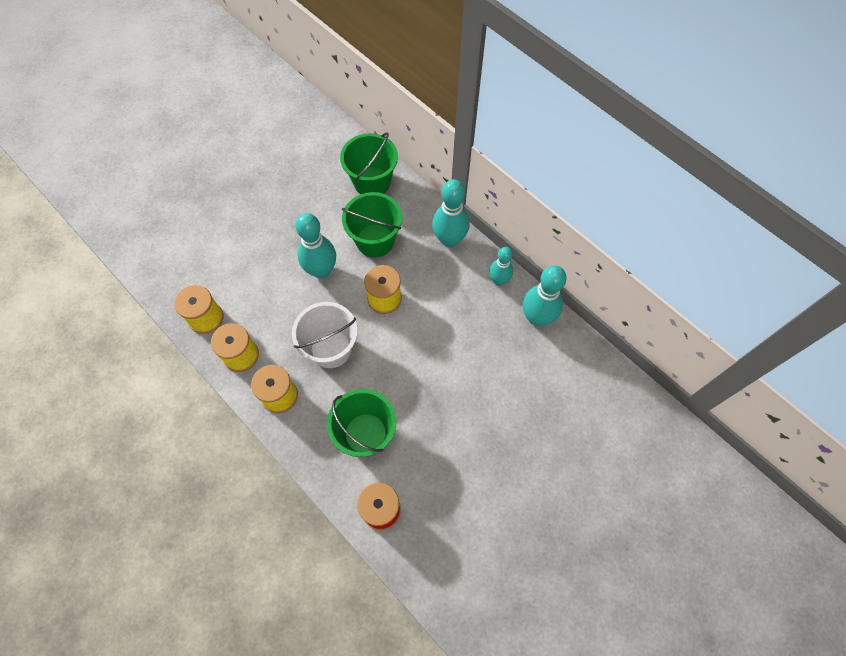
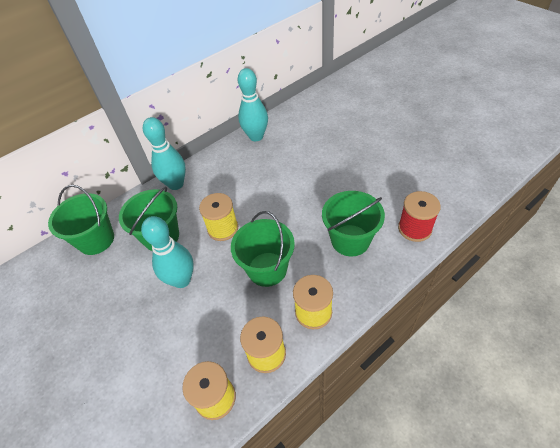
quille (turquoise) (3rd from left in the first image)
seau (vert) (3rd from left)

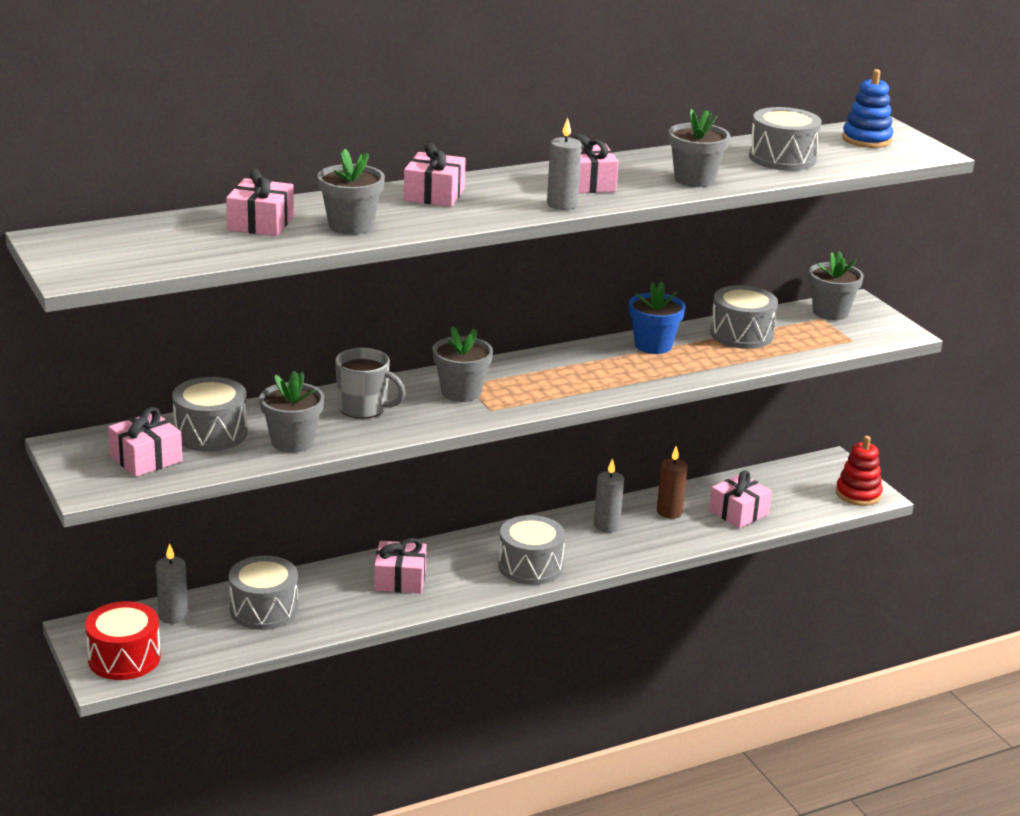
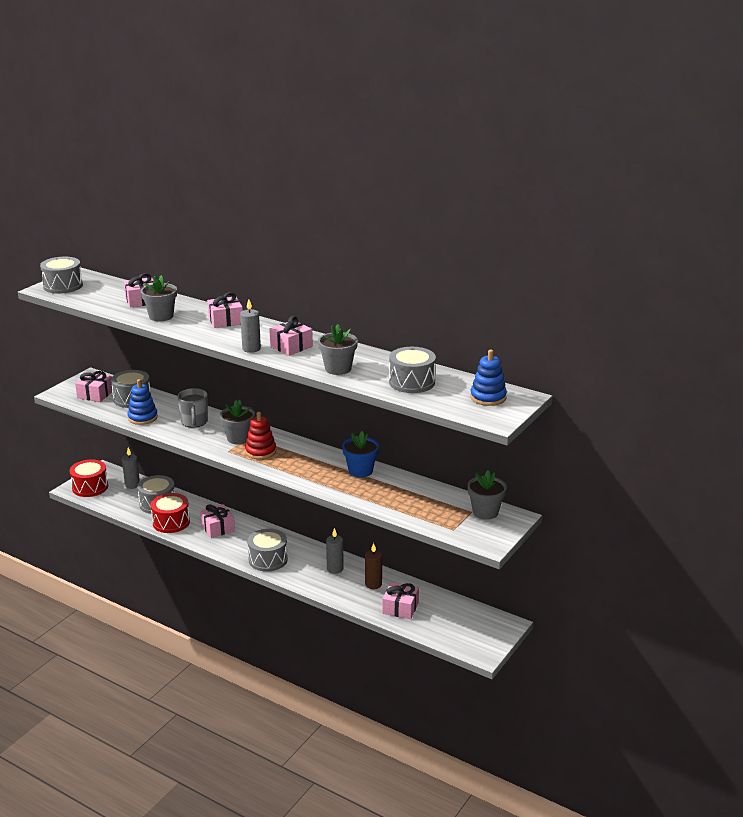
tambour (gris) (1st from left)
jouet à empiler (bleu) (1st from left)
jouet à empiler (rouge)
tambour (rouge) (2nd from left)

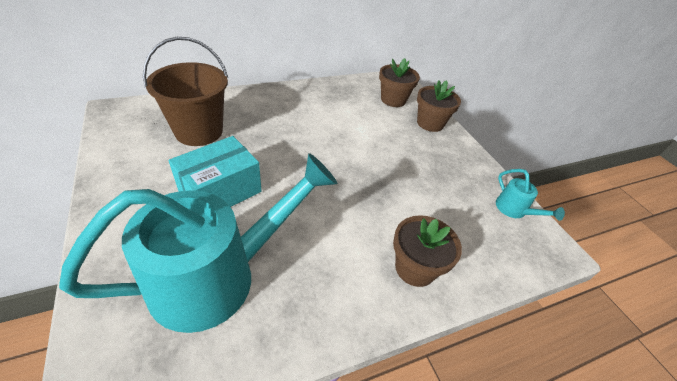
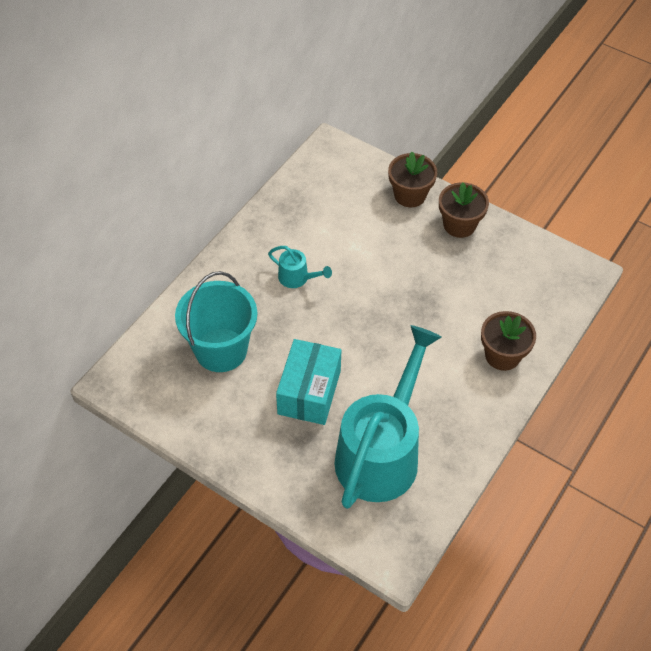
seau (turquoise)
pot de fleurs (marron) (2nd from left)
arrosoir (turquoise) (1st from left)

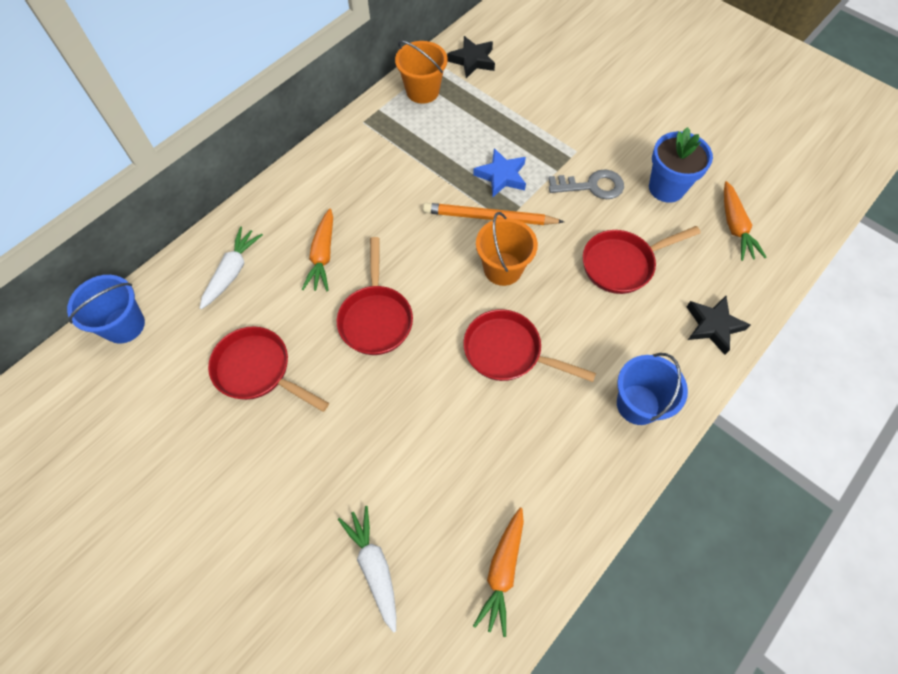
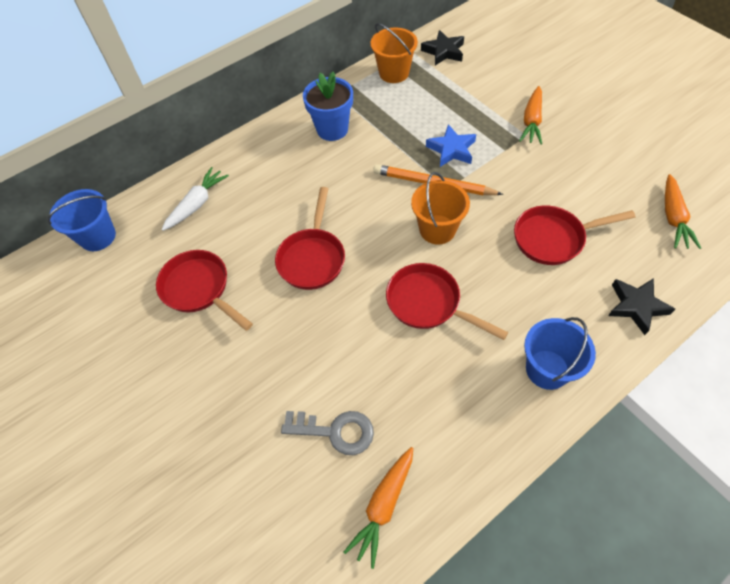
pot de fleurs (bleu)
clé (gris)
carotte (orange) (2nd from left)
carotte (blanc) (2nd from left in the first image)

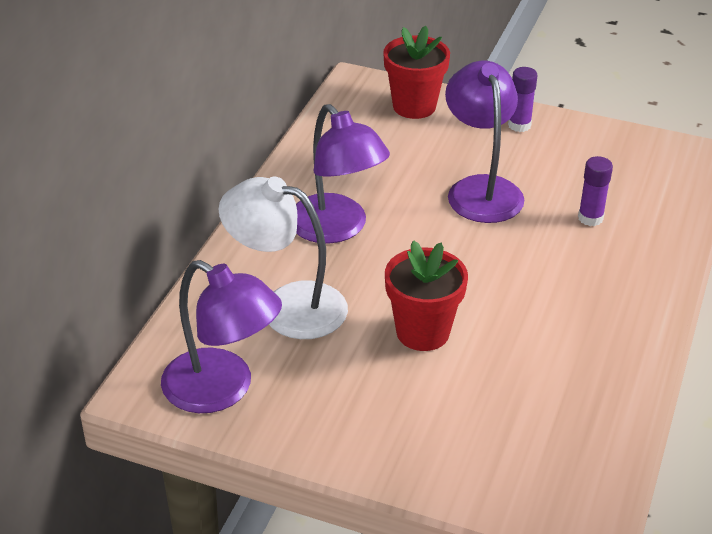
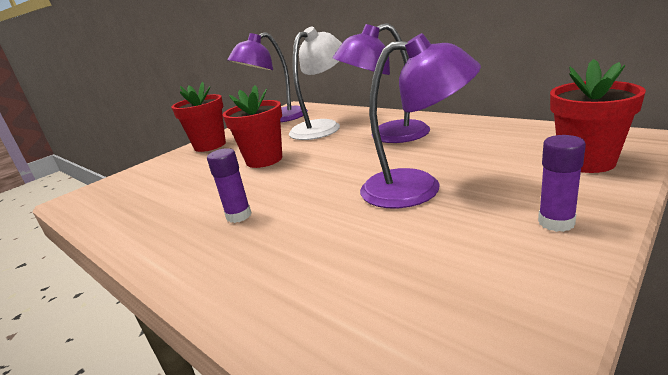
bâton de colle (violet) (1st from left)
pot de fleurs (rouge) (1st from left)

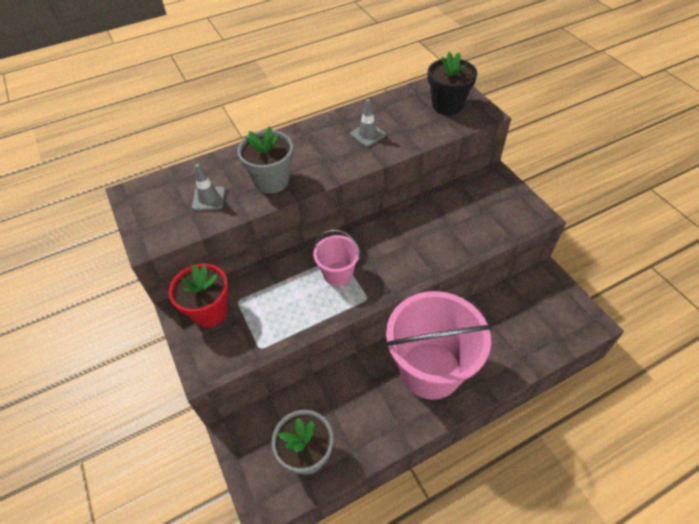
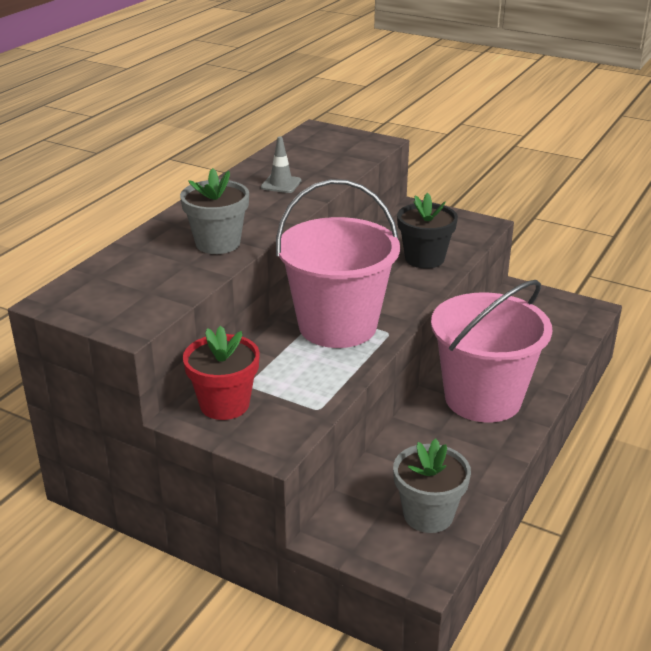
pot de fleurs (noir)
cône de chantier (gris) (1st from left in the first image)
seau (rose) (1st from left)

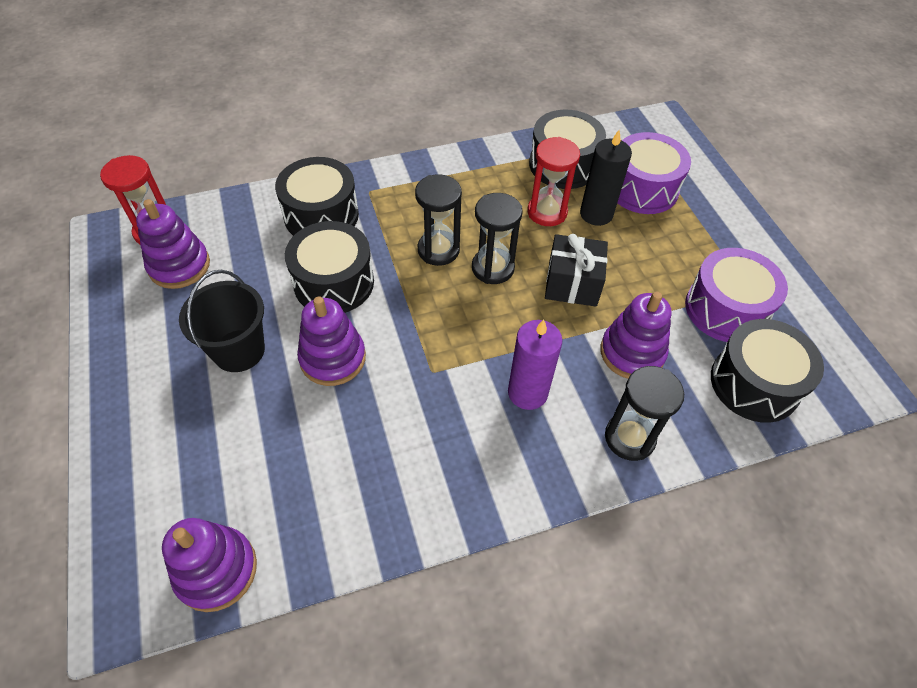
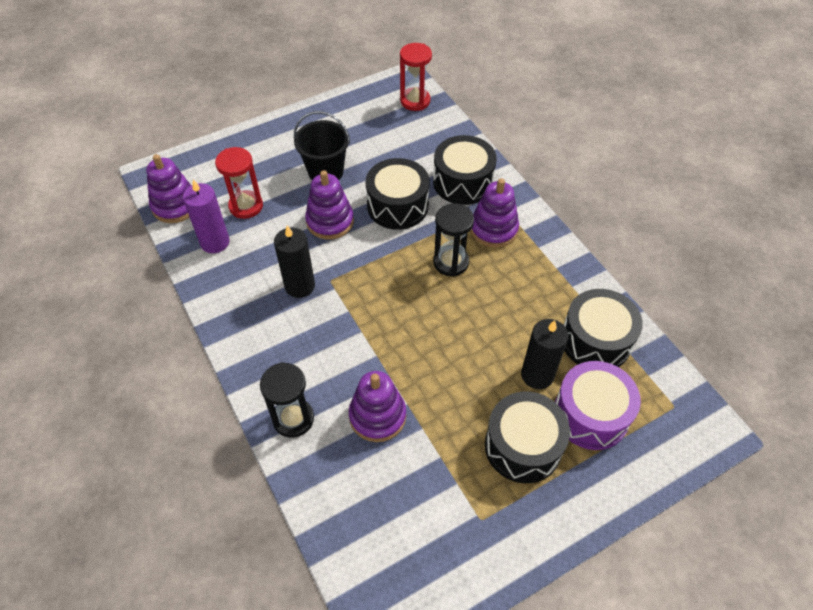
sablier (rouge) (1st from left)
sablier (noir) (2nd from left in the first image)
jouet à empiler (violet) (4th from left)
cadeau (noir)
tambour (violet) (2nd from left in the first image)
bougie (violet)
tambour (noir) (3rd from left)
bougie (noir) (1st from left)

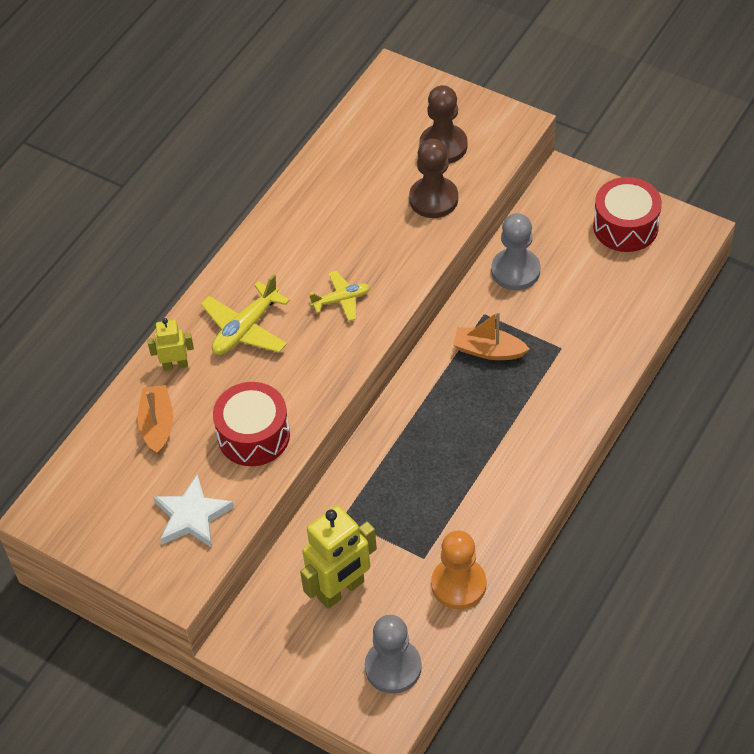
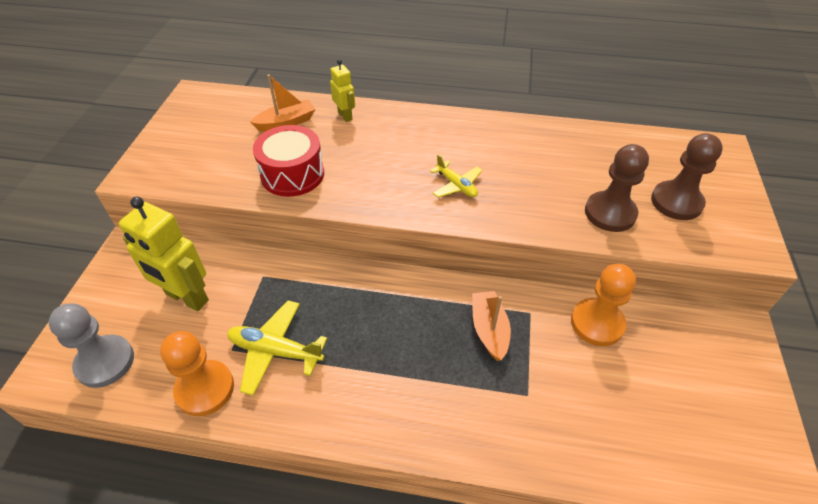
tambour (rouge) (2nd from left in the first image)
pion (orange) (2nd from left)
avion (jaune) (1st from left)
étoile (blanc)

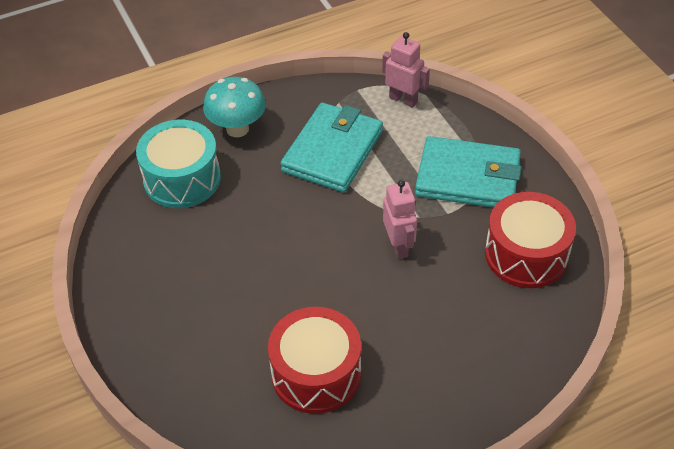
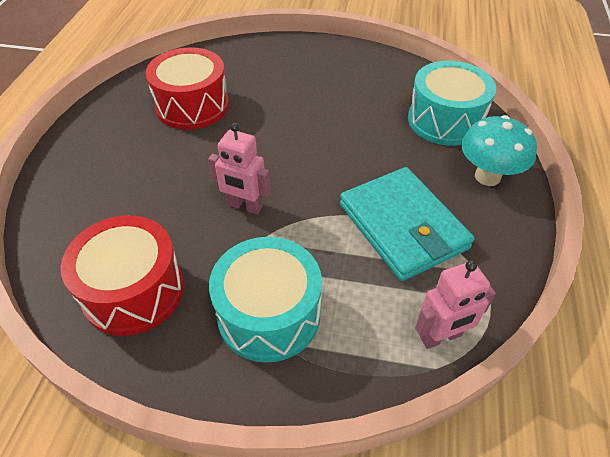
tambour (turquoise) (1st from left)

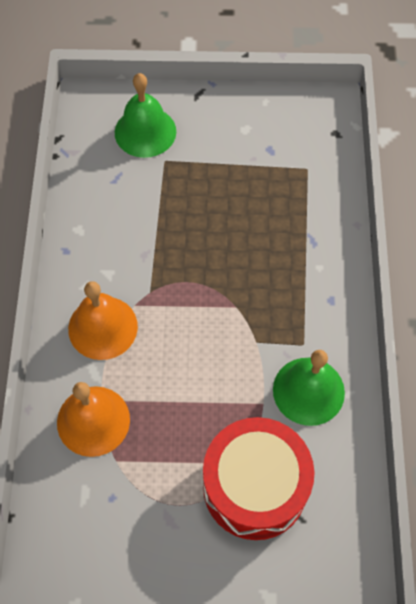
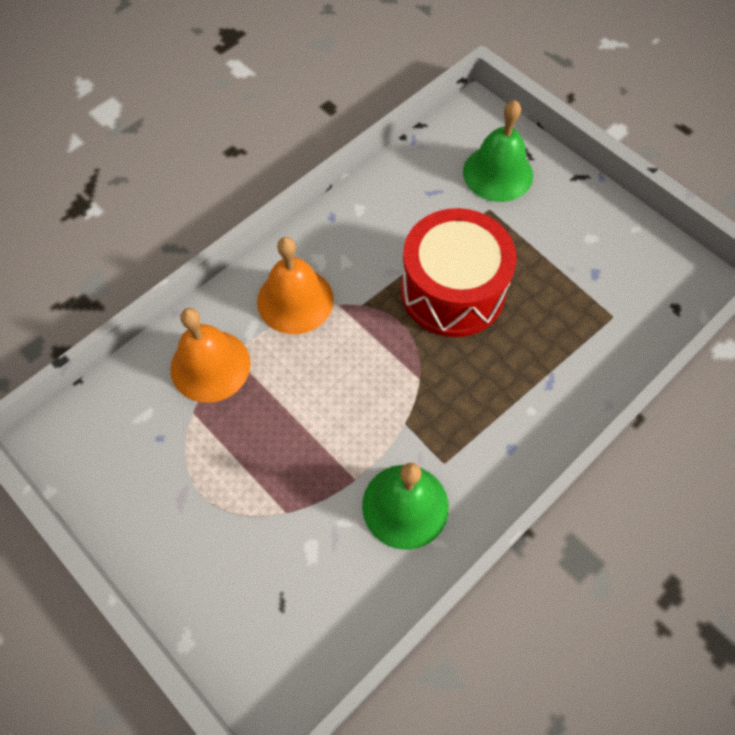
tambour (rouge)

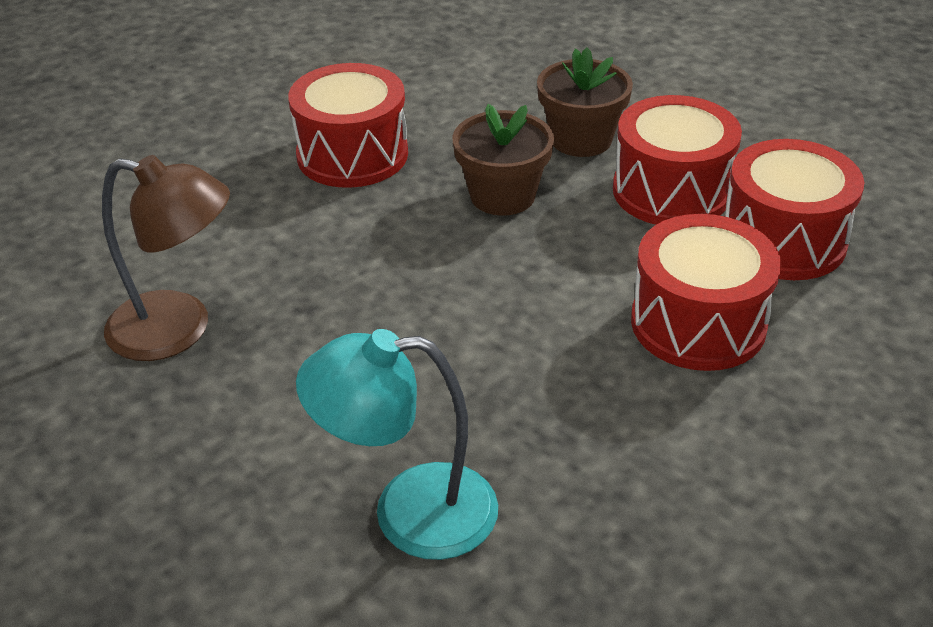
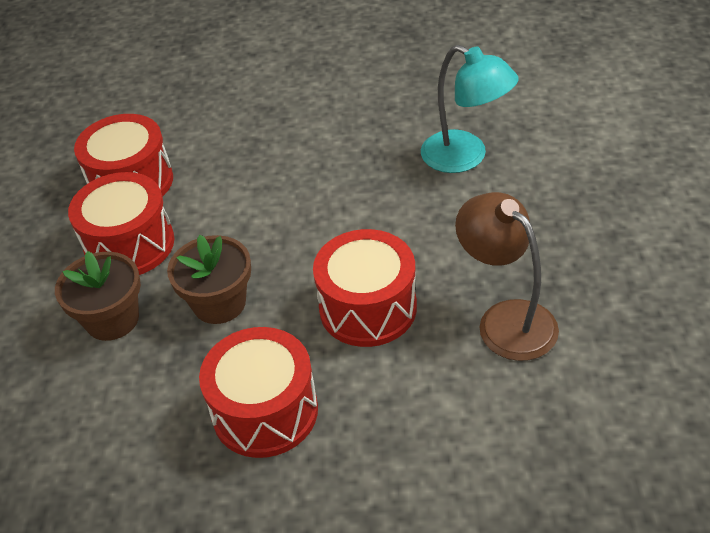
tambour (rouge) (4th from left)

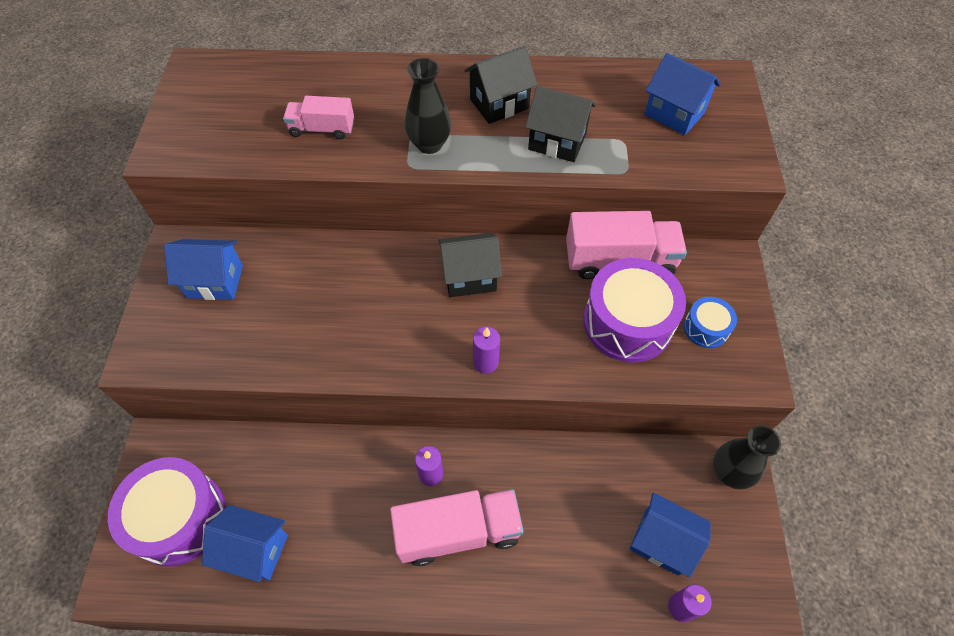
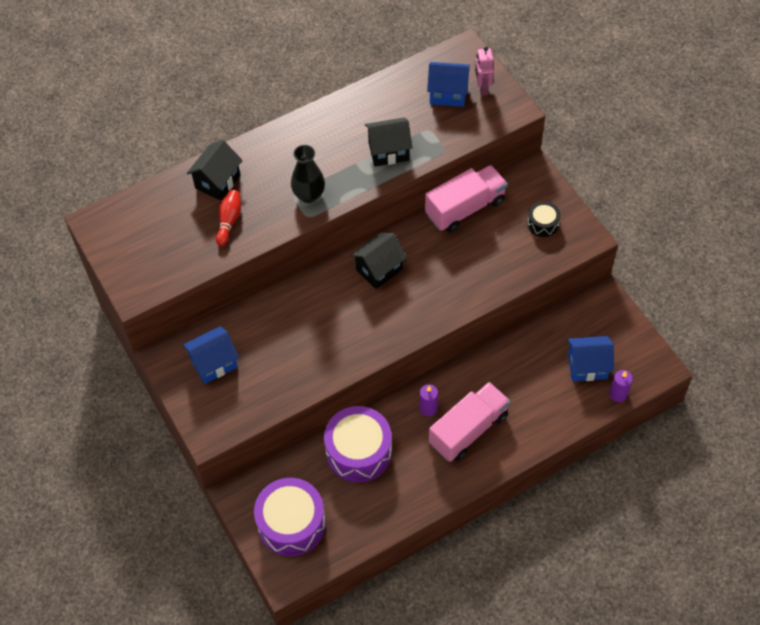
maison (noir) (1st from left)
quille (rouge)
tambour (violet) (2nd from left)
tambour (noir)
bougie (violet) (2nd from left in the first image)
vase (noir) (2nd from left in the first image)
maison (bleu) (2nd from left in the first image)
robot (rose)

